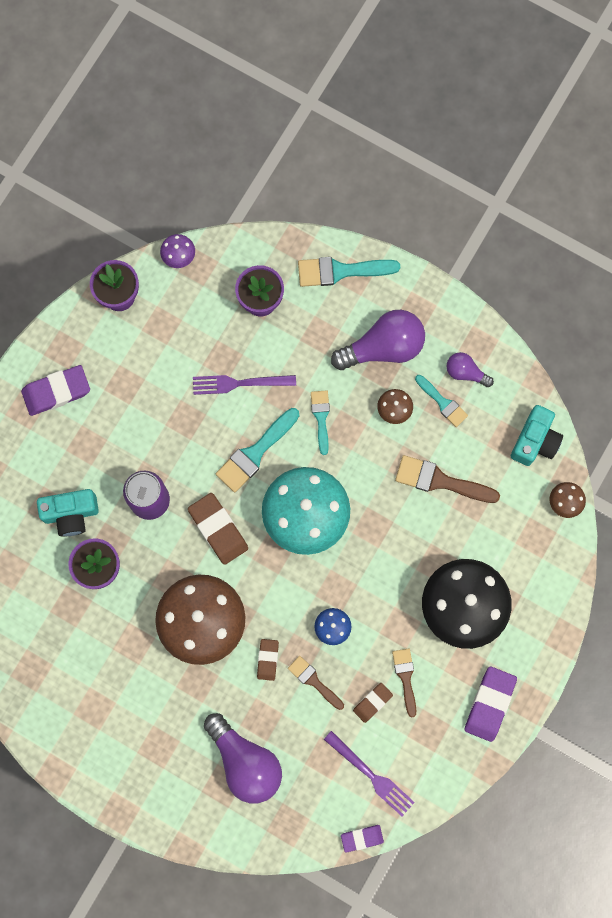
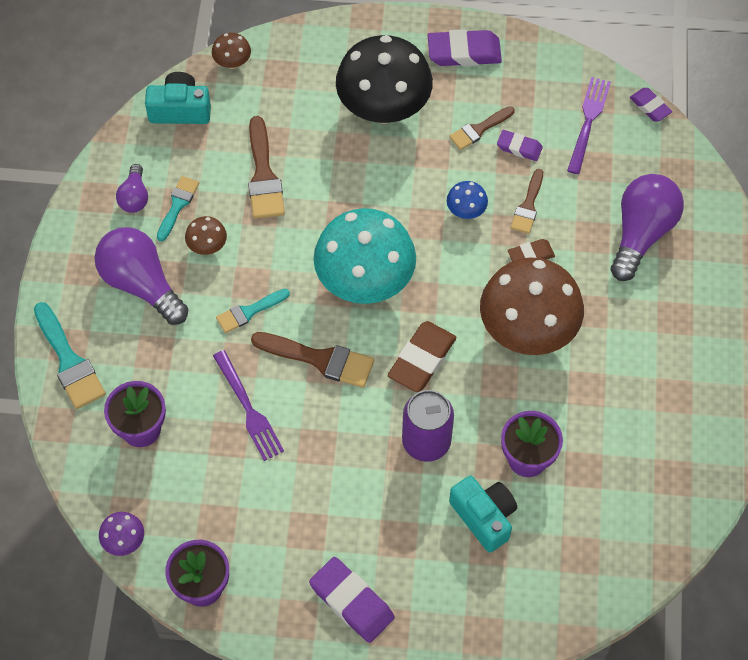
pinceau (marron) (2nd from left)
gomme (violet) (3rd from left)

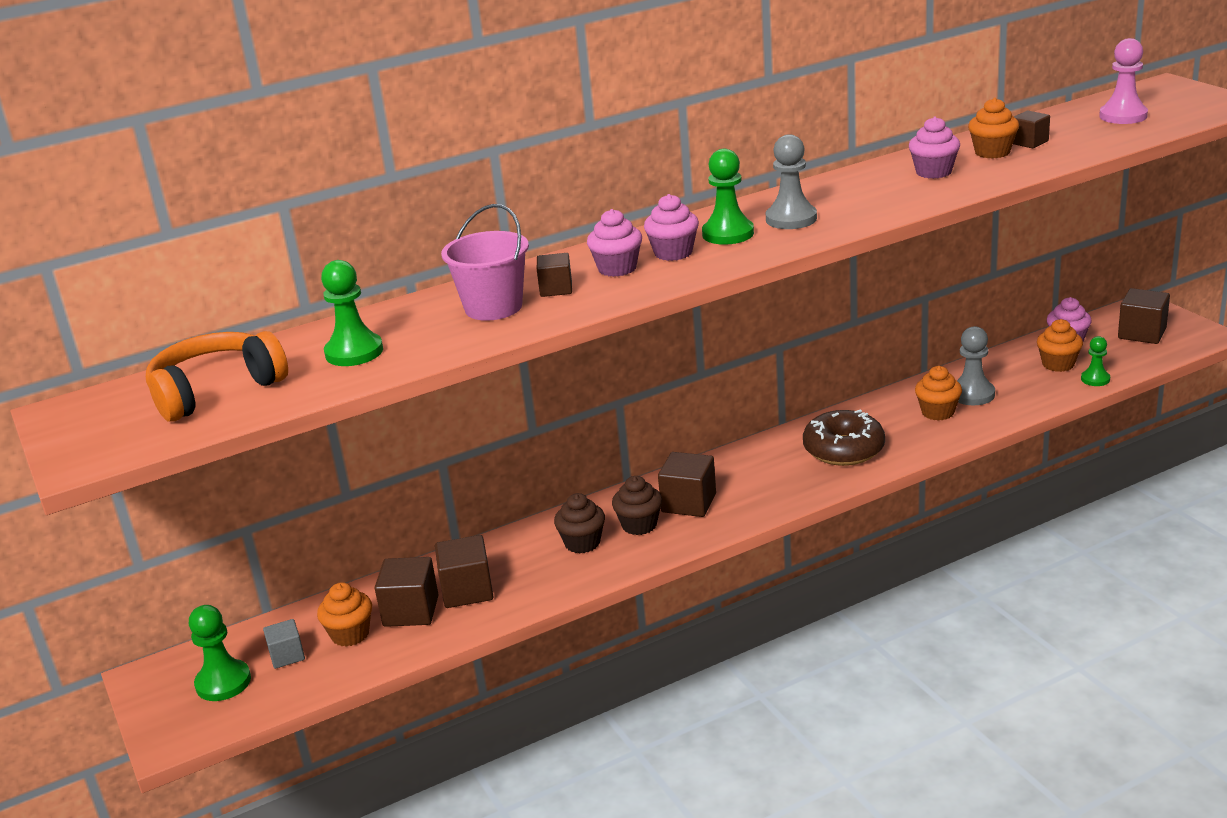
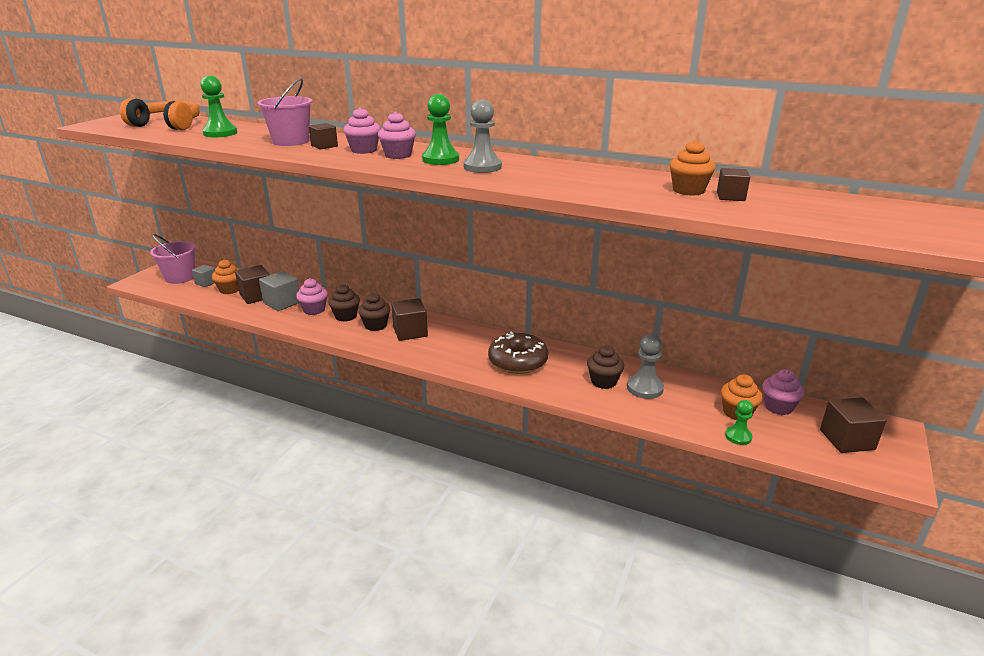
pion (rose)
muffin (rose) (1st from left)
muffin (marron) (3rd from left)
cube (gris) (2nd from left)
seau (rose) (1st from left)

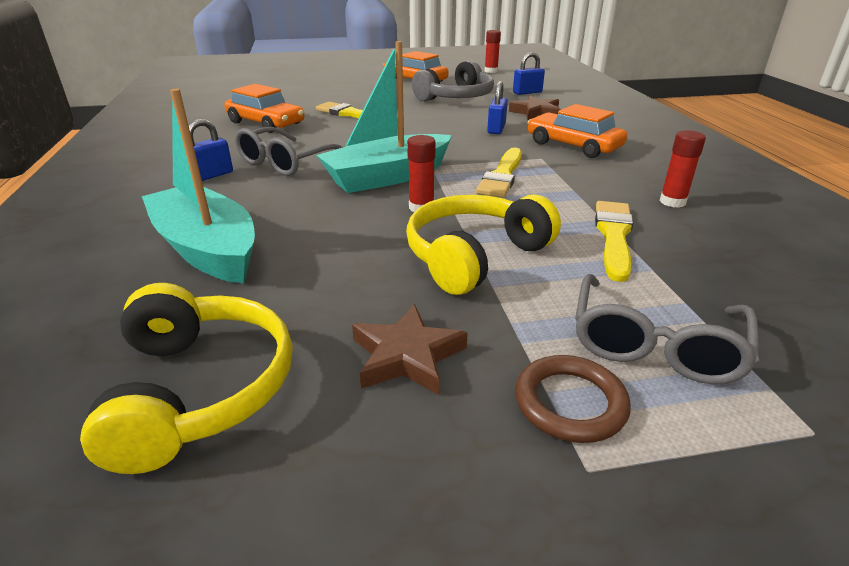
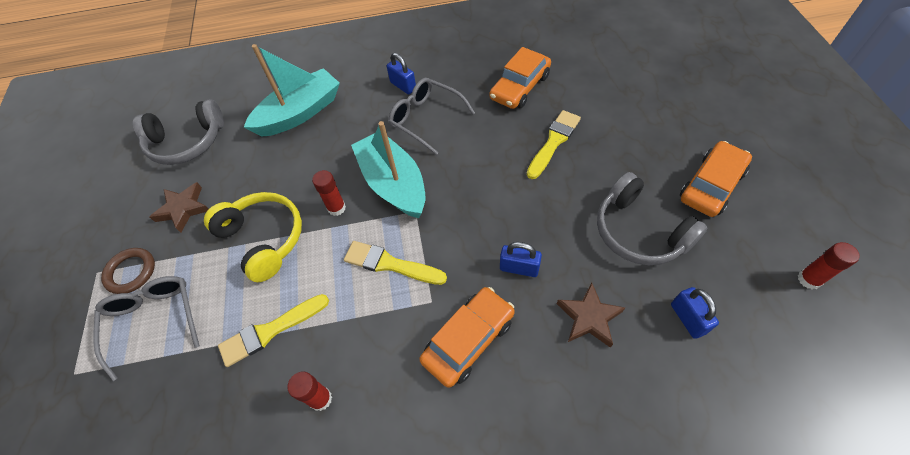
pinceau (jaune) (1st from left)
lunettes (gris) (1st from left)
casque audio (gris) (1st from left)

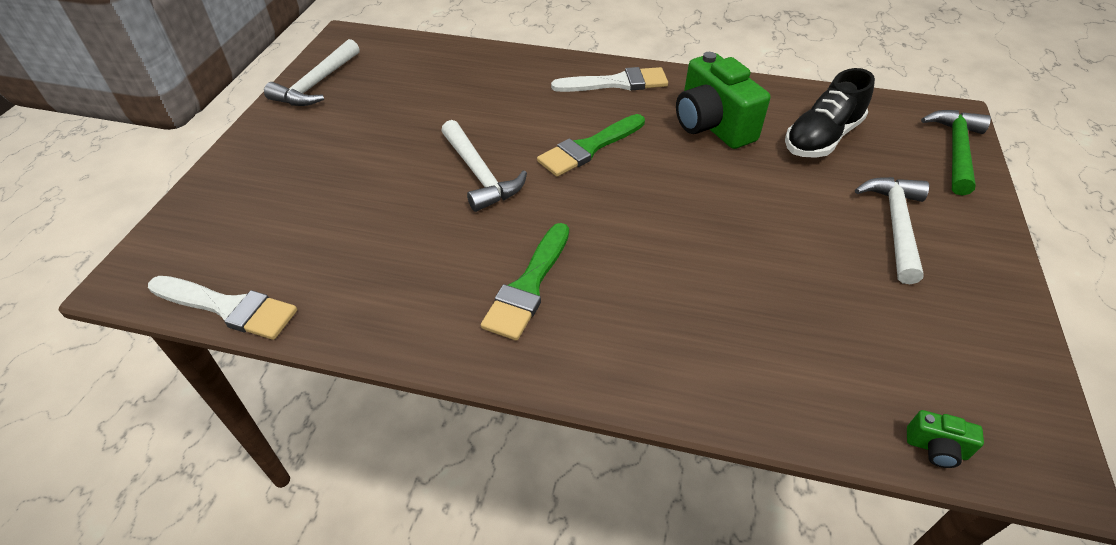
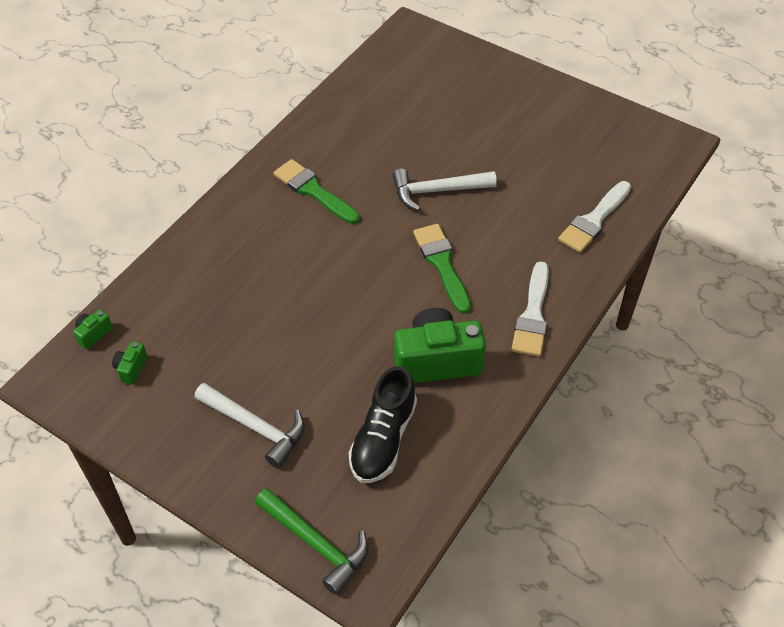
marteau (blanc) (1st from left in the first image)
chaussure (noir)
pinceau (blanc) (2nd from left)
appareil photo (vert) (2nd from left)

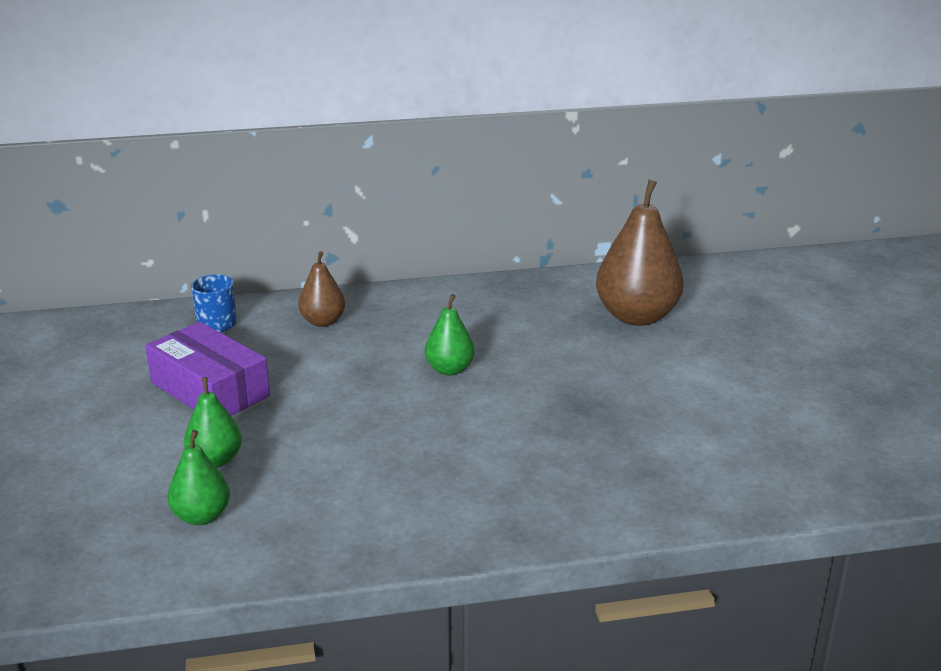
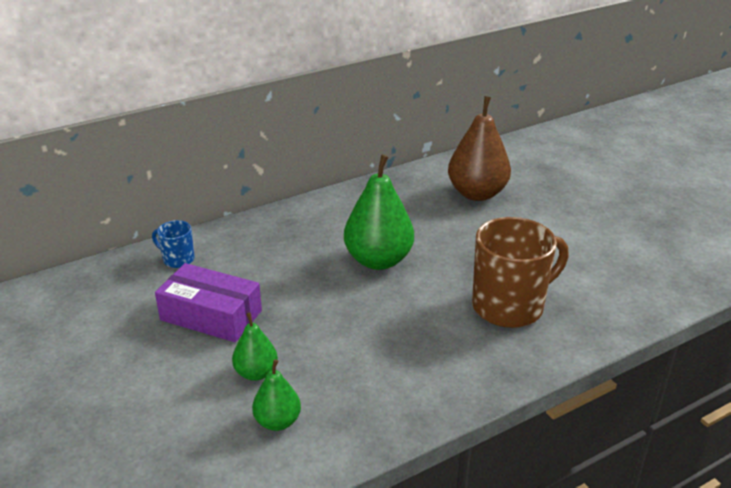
poire (marron) (1st from left in the first image)
poire (vert) (3rd from left)
tasse (marron)

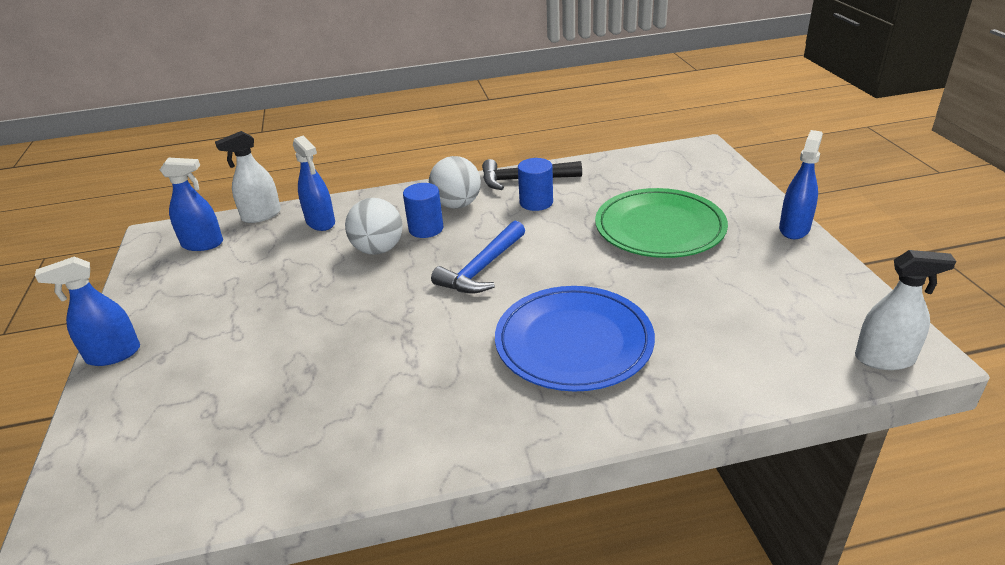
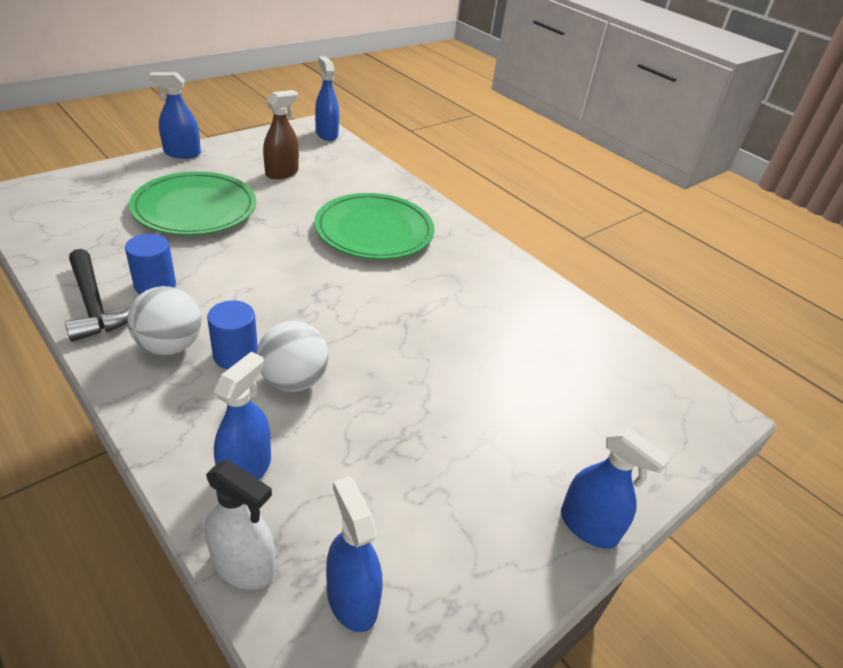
marteau (bleu)
vaporisateur (bleu) (3rd from left)
assiette (vert) (2nd from left)
vaporisateur (marron)

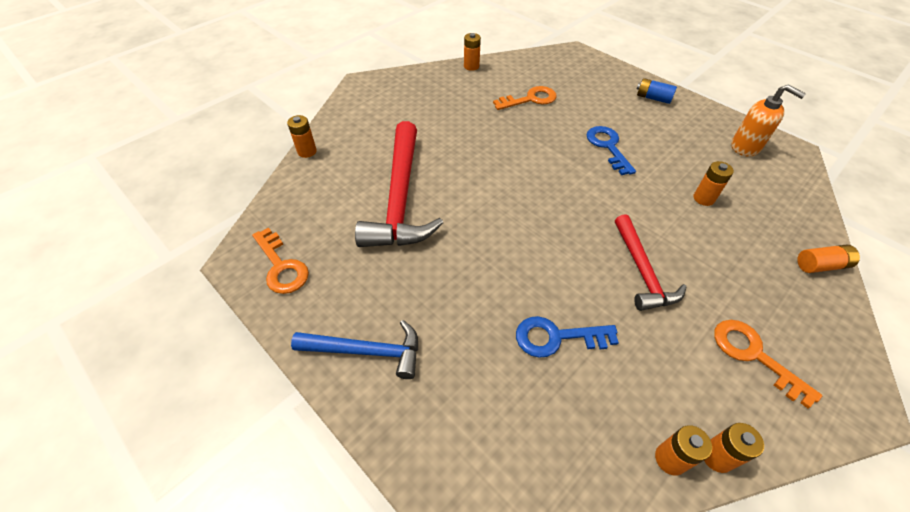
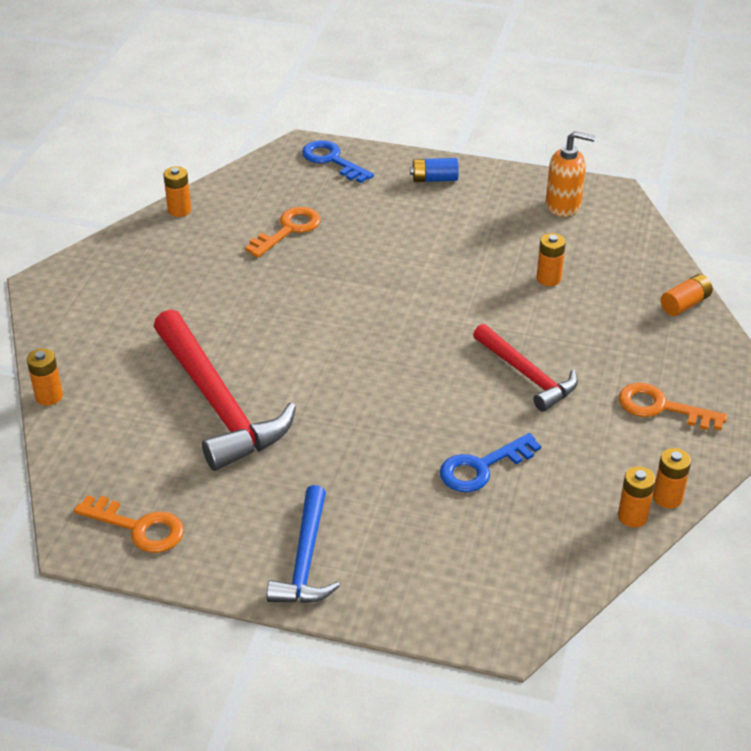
clé (bleu) (1st from left)
marteau (bleu)

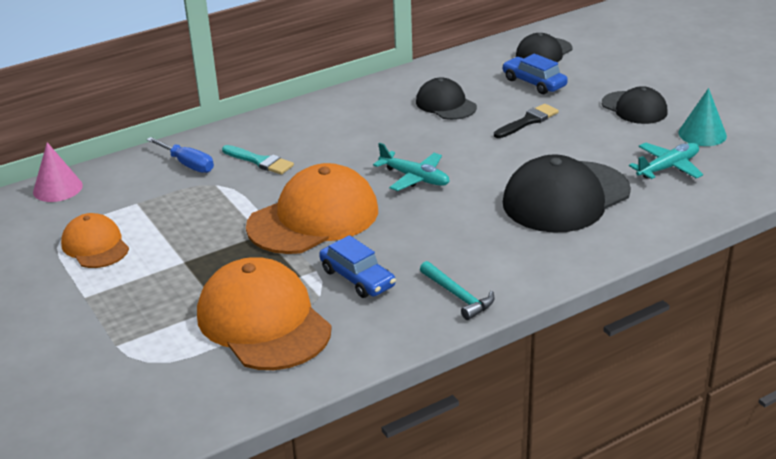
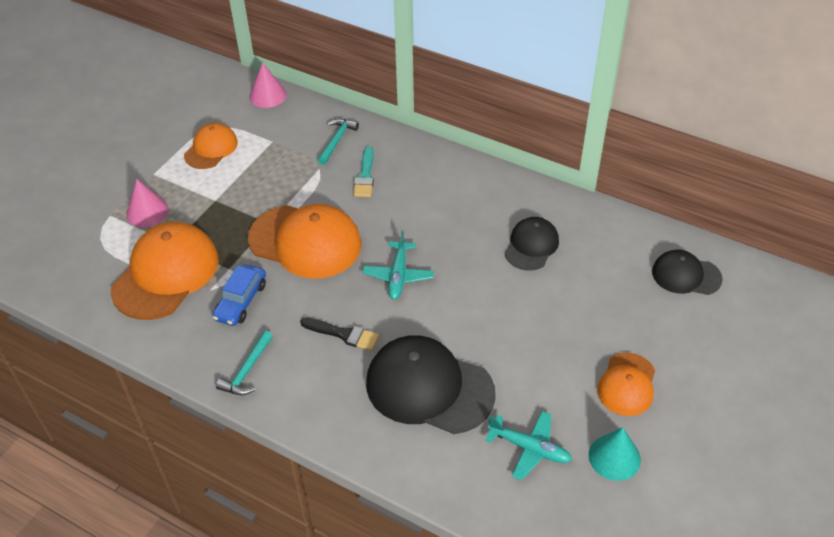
voiture (bleu) (2nd from left in the first image)
casquette (orange) (4th from left)
pinceau (noir)
marteau (turquoise) (2nd from left)
cône (rose) (1st from left)

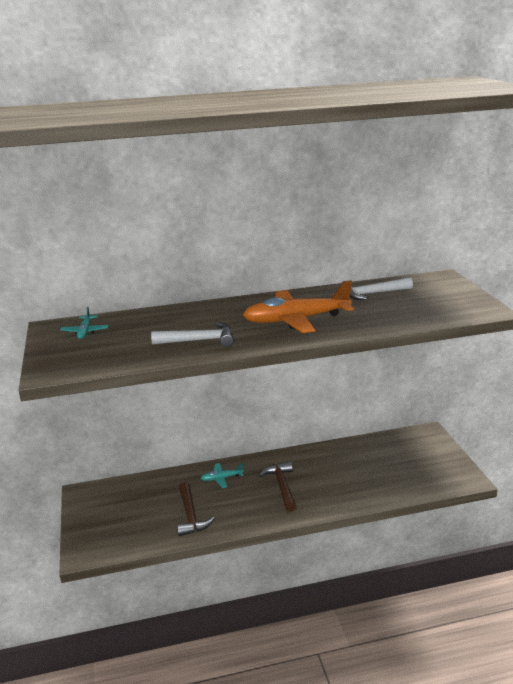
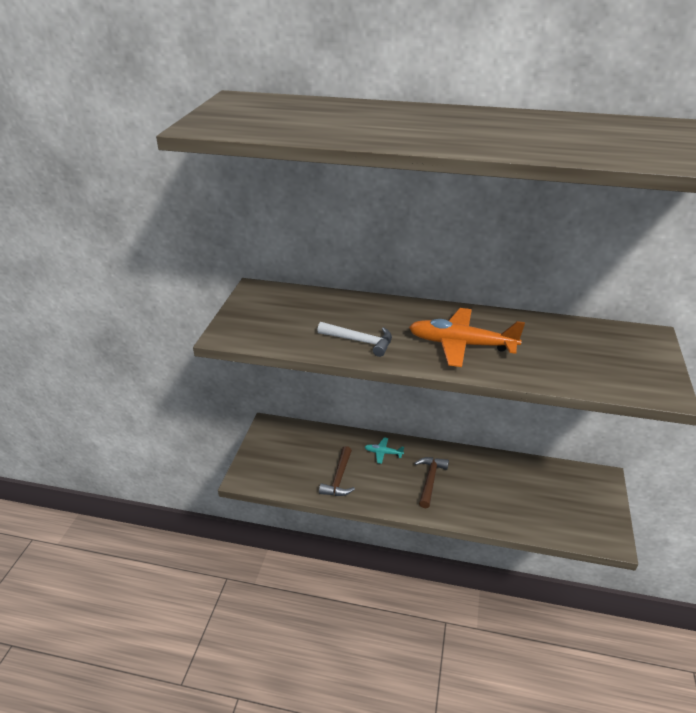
marteau (blanc) (2nd from left in the first image)
avion (turquoise) (1st from left in the first image)

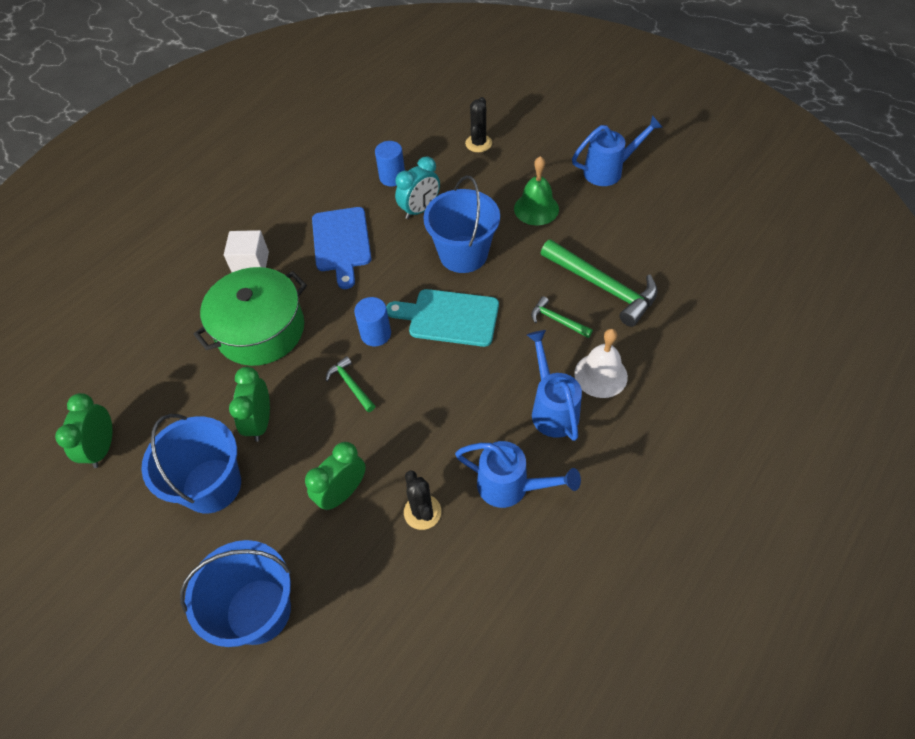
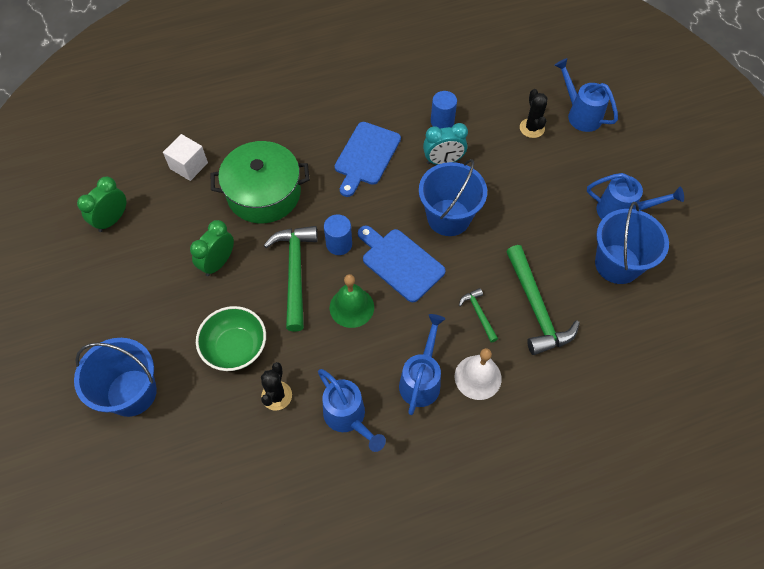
cactus (noir) (2nd from left)
cloche (vert)
cube (blanc)
planche à découper (bleu) (2nd from left)
marteau (vert) (1st from left)
seau (bleu) (3rd from left)
bol (vert)
arrosoir (bleu) (3rd from left)

